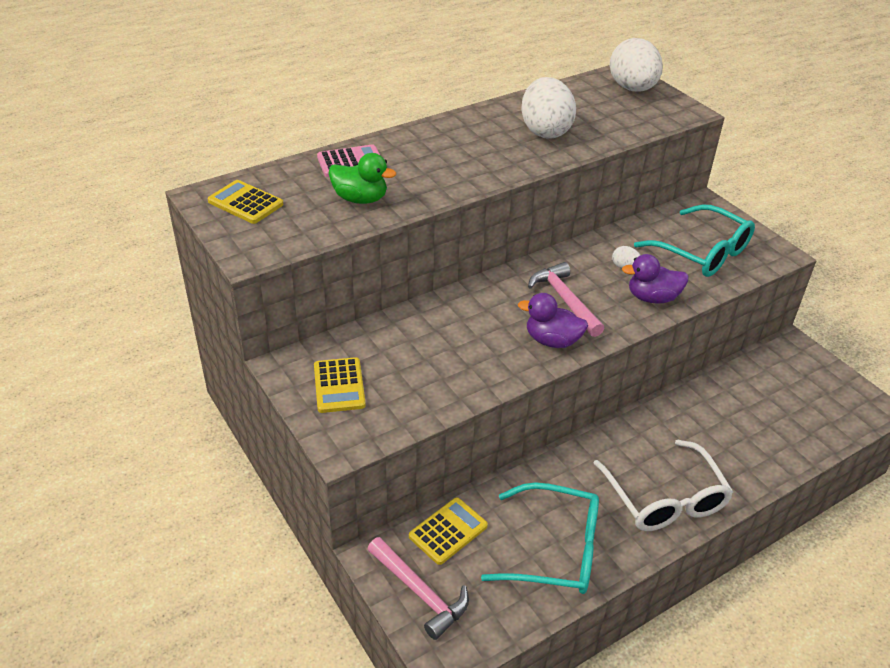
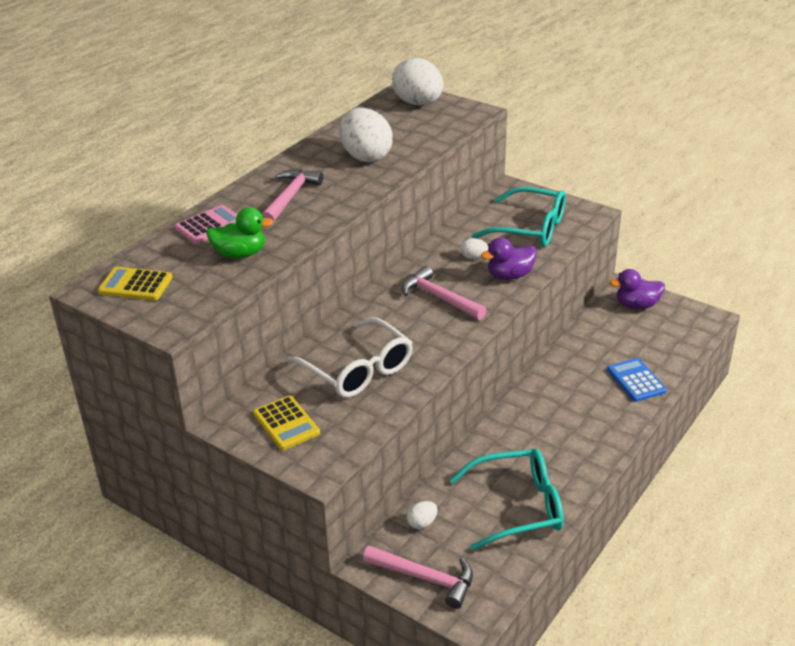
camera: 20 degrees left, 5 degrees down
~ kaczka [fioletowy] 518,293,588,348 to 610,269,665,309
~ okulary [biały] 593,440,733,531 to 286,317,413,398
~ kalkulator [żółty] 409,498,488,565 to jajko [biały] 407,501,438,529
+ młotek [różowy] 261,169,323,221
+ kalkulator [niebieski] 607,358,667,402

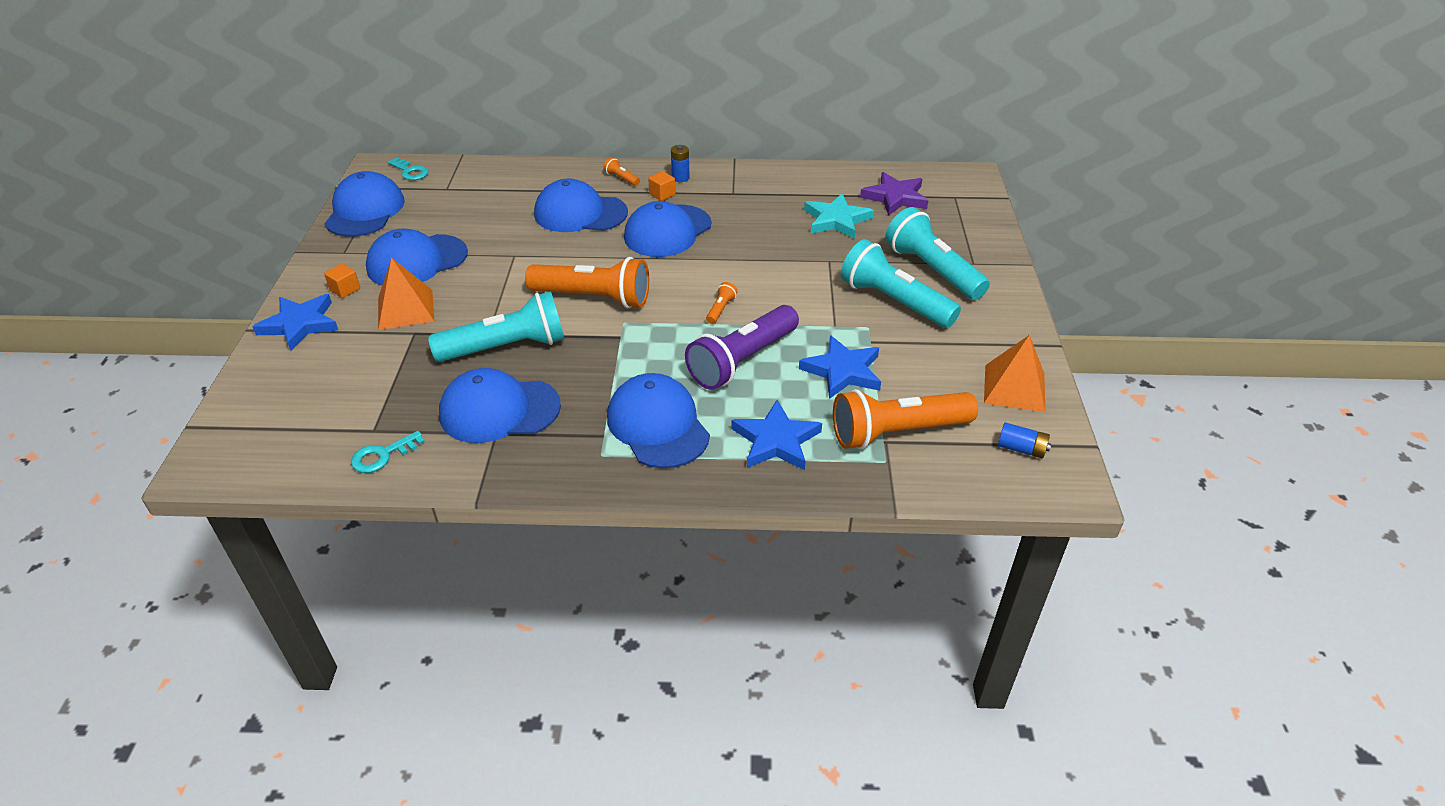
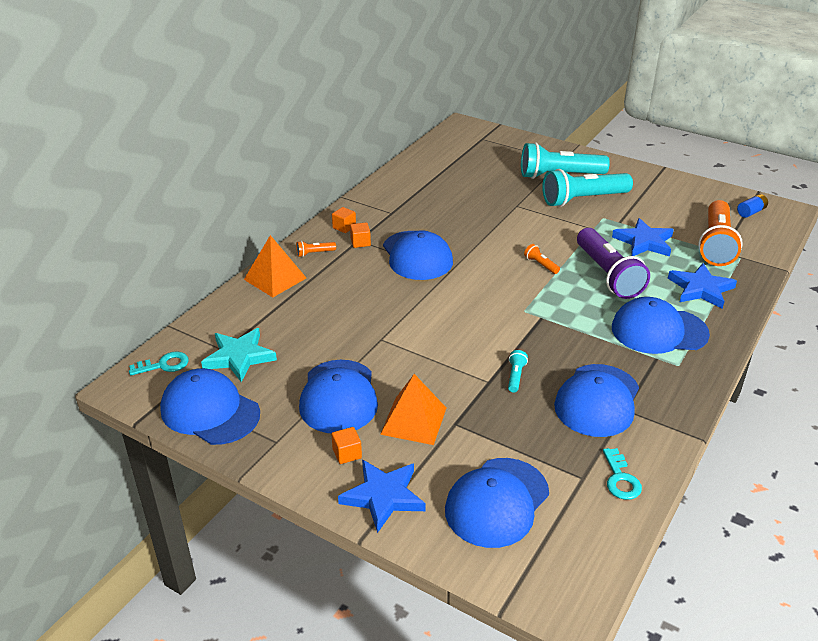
camera: 60 degrees left, 5 degrees down
~ bateria [niebieski] 671,145,690,182 to sześcian [pomarańczowy] 332,207,356,233
- gwiazda [fioletowy] 860,172,928,216
~ czapka [niebieski] 534,179,628,232 to 445,458,549,548
~ gwiazda [turkusowy] 804,193,874,239 to 201,328,277,382
- latarka [pomarańczowy] 525,257,649,308
~ latarka [turkusowy] 428,291,565,362 = 508,350,528,393 x0.40
~ piramida [pomarańczowy] 984,335,1045,412 to 244,235,306,297

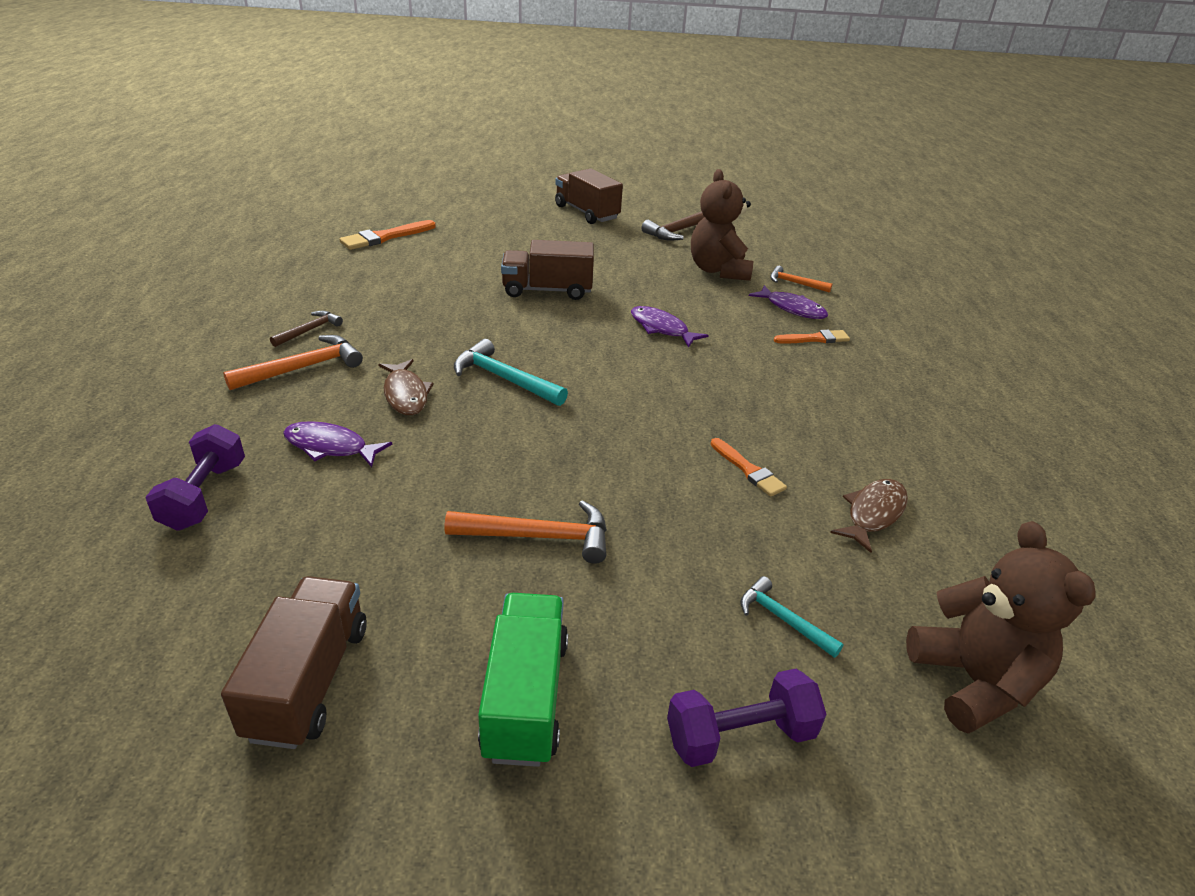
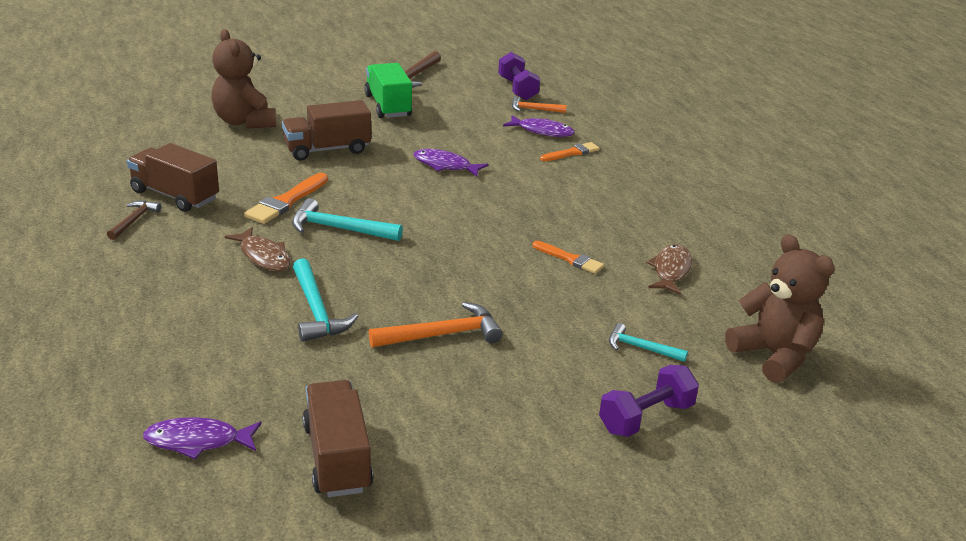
camera: 20 degrees left, 5 degrees down
~ ciężarówka [brązowy] 555,168,623,224 to 127,143,219,212
~ miś [brązowy] 691,169,753,281 to 211,29,276,129
~ pędzel [pomarańczowy] 340,220,436,250 to 244,173,328,224
- młotek [pomarańczowy] 223,335,363,390
~ ryba [fioletowy] 283,421,392,467 to 143,417,262,459
~ hantel [fioletowy] 145,424,245,531 to 498,52,540,100
~ ciężarówka [zielony] 478,593,568,767 to 364,63,412,118
+ młotek [turkusowy] 293,258,358,342

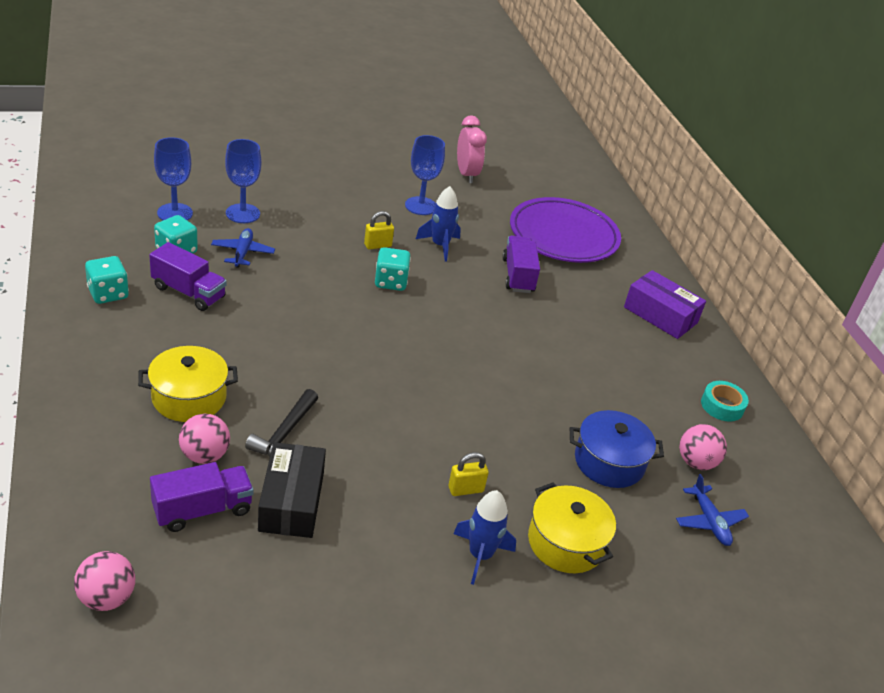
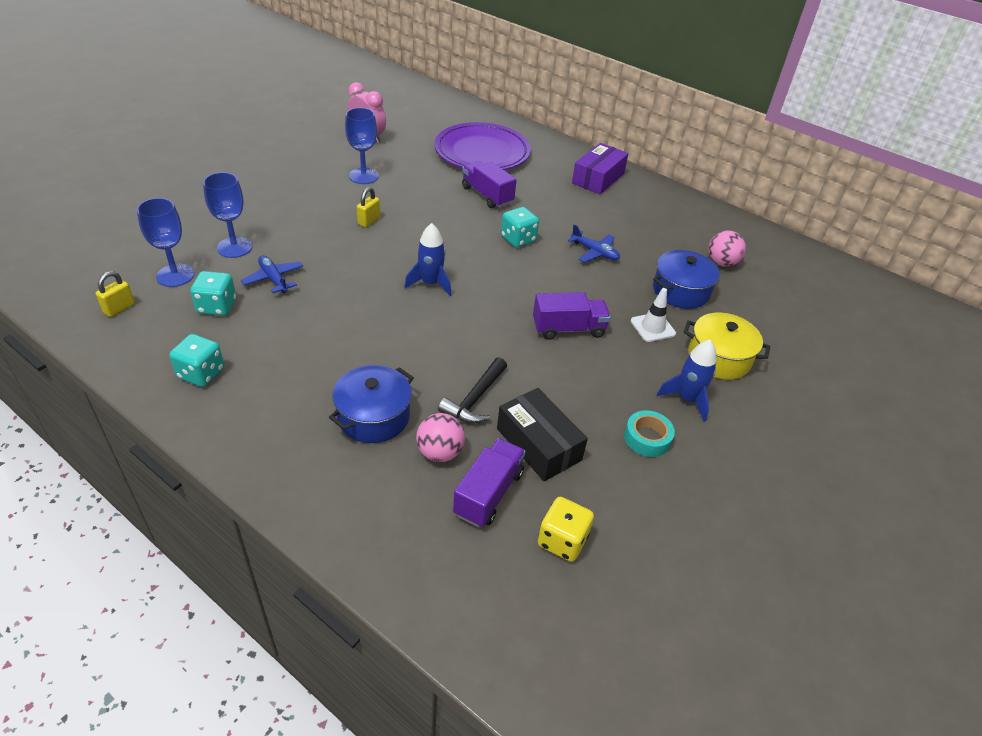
camera: 35 degrees left, 5 degrees up
~ rakieta [niebieski] 416,186,461,261 to 404,223,451,296
~ ciężarówka [fioletowy] 149,242,227,311 to 533,292,611,340
~ kostka do gry [turkusowy] 375,247,411,291 to 501,207,539,248
~ pudełko [fioletowy] 624,270,706,339 = 572,143,629,194 60 degrees counterclockwise
~ garnek [żółty] 138,346,238,422 to garnek [niebieski] 329,365,414,443
~ taśma klejąca [turkusowy] 701,381,749,422 to 624,410,675,457
~ młotek [czarny] 245,389,318,457 = 438,357,507,424 45 degrees clockwise
~ kłódka [żółty] 448,452,489,496 to 96,271,135,317
~ samolot [niebieski] 676,474,749,546 to 568,224,620,262
- piłka [różowy] 74,551,135,611
+ pachołek [biały] 631,288,676,342
+ kostka do gry [żółty] 538,497,594,562

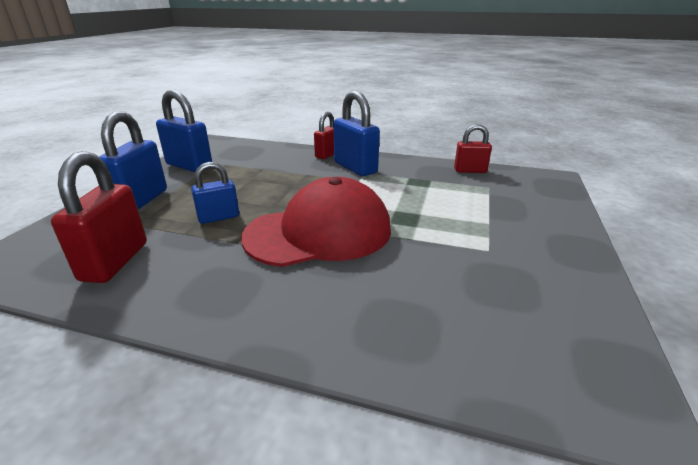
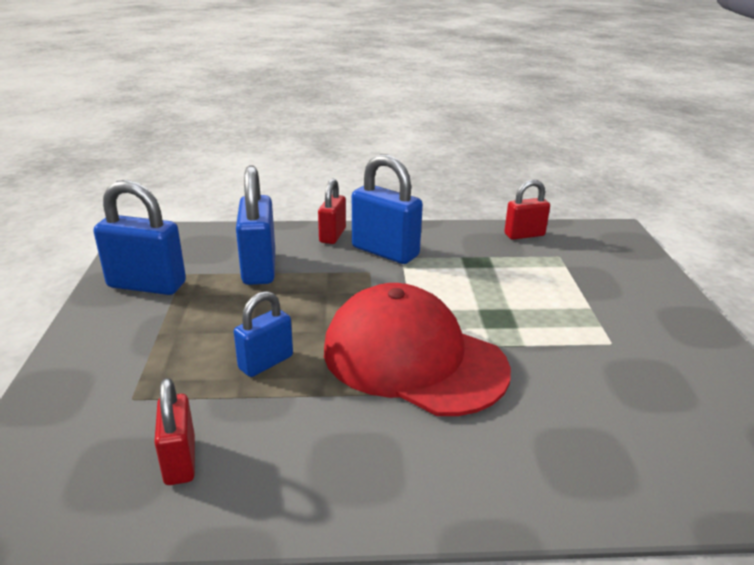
camera: 20 degrees left, 0 degrees up
~ kłódka [niebieski] 99,111,167,209 to 236,166,275,285
~ kłódka [czerwony] 51,151,147,283 = 154,378,195,485 x0.62
~ czapka [czerwony] 241,177,391,267 = 324,283,511,416 105 degrees counterclockwise

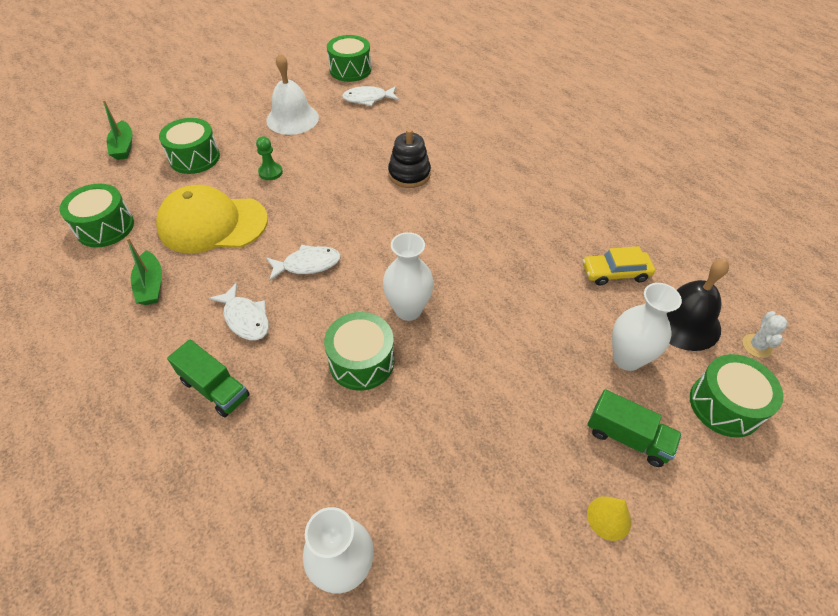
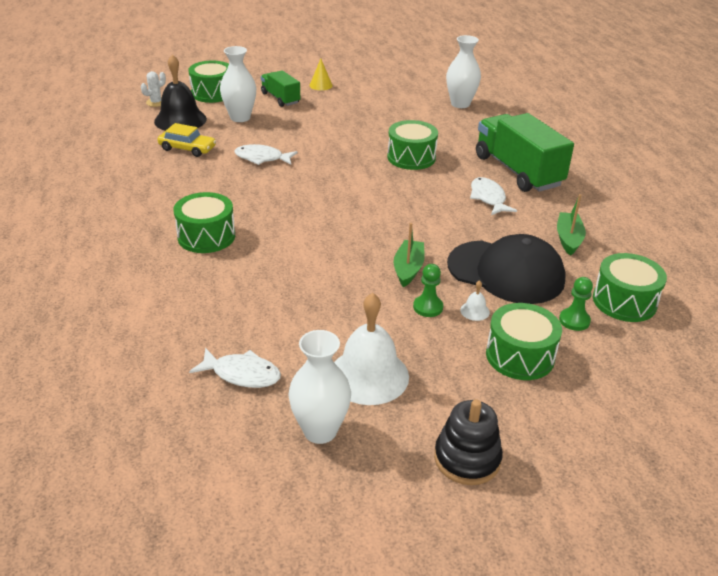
camera: 155 degrees left, 15 degrees down
~ bęben [zielony] 327,35,371,82 to 173,192,235,253
~ łódka [zielony] 103,100,132,160 to 394,223,425,287
~ zabawka nakładanka [czarny] 388,129,431,188 to 434,399,503,485
~ czapka [żółty] 156,185,268,253 to czapka [czarny] 447,234,566,304
~ wazon [biały] 383,232,434,321 to 288,330,351,444
~ ryba [biały] 266,245,341,281 to 234,144,298,165
~ ciężarówka [zielony] 167,339,250,417 = 476,113,574,192 x1.81
+ pionek [zielony] 559,277,593,331
+ dzwonek [biały] 460,280,490,321

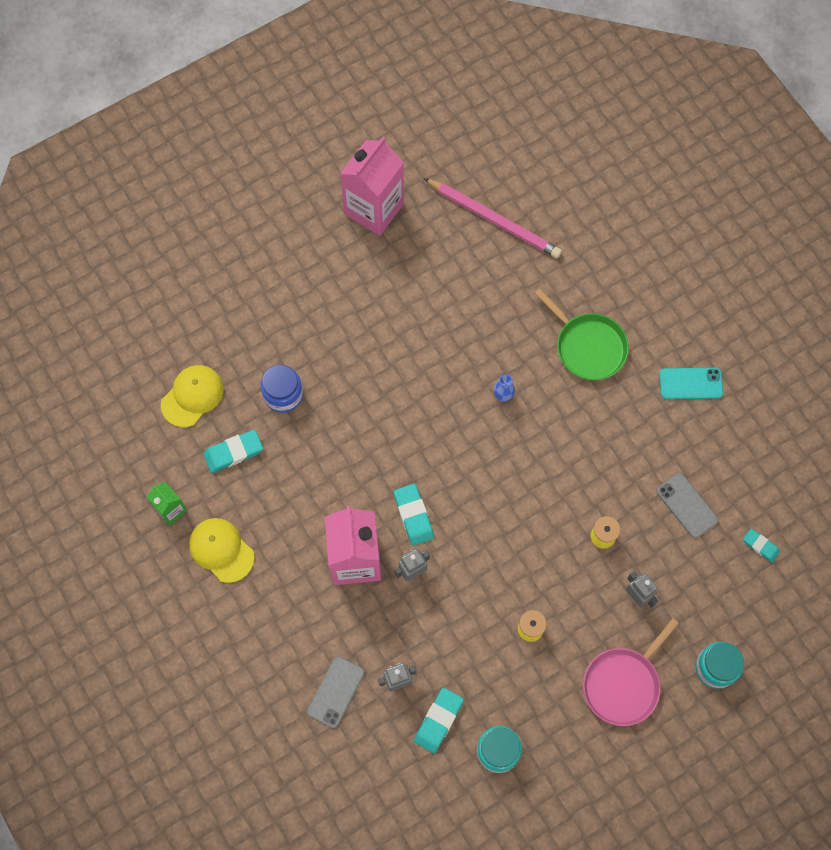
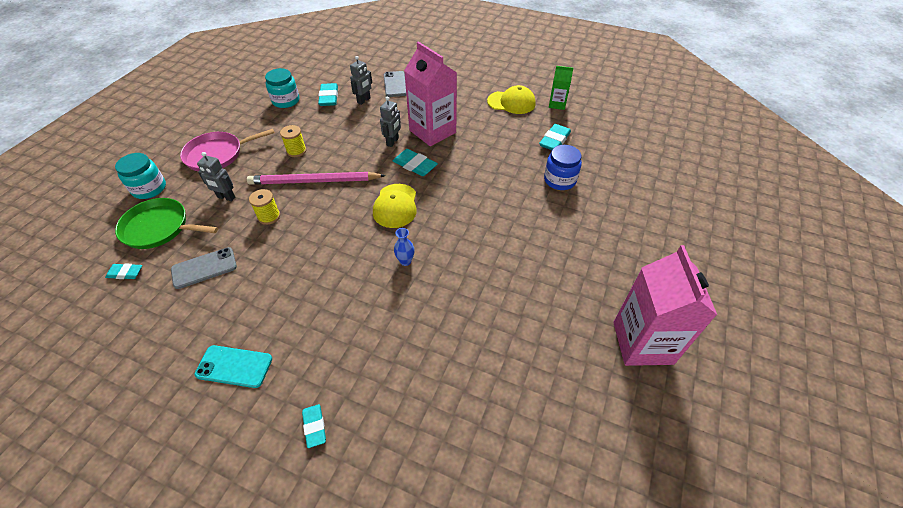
camera: 145 degrees right, 20 degrees down
~ ołówek [różowy] 424,178,562,258 to 247,172,386,185
~ patelnia [zielony] 534,288,629,380 to 115,198,218,249
~ czapka [żółty] 161,365,224,427 to 373,184,417,228
~ telefon [turkusowy] 659,368,723,399 = 195,345,272,388 45 degrees clockwise
~ telefon [szary] 656,473,718,538 = 171,247,237,289 45 degrees counterclockwise
~ patelnia [różowy] 583,618,679,726 = 180,129,275,172 120 degrees counterclockwise
+ gumka do mazania [turkusowy] 302,404,326,448

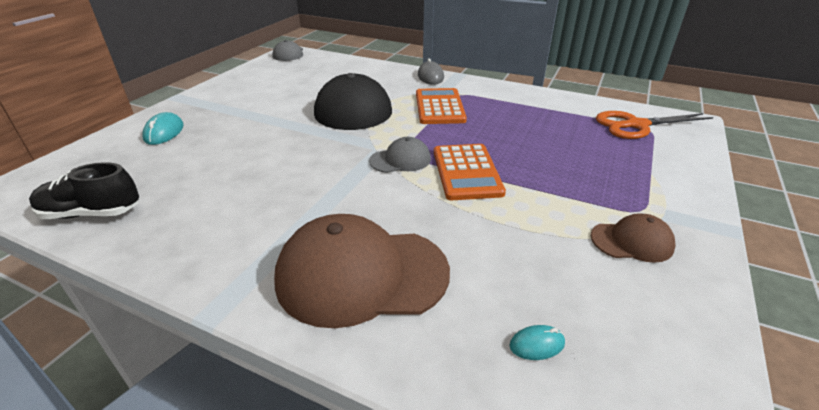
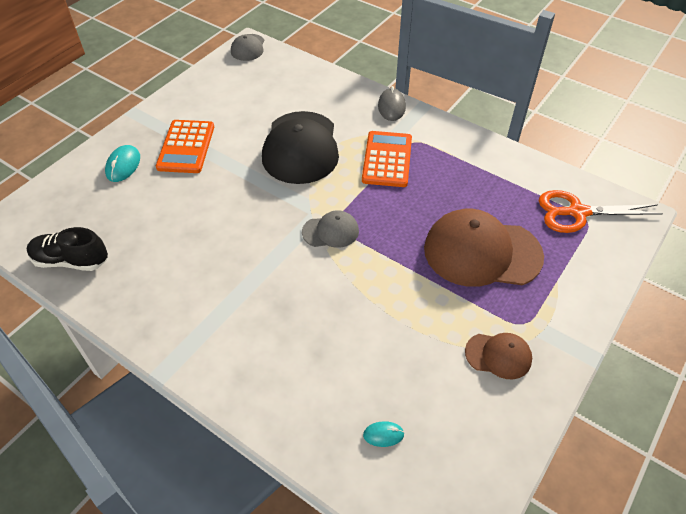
camera: 10 degrees right, 15 degrees up
~ kalkulator [pomarańczowy] 434,144,506,200 to 156,120,214,173
~ czapka [brązowy] 274,214,450,328 to 424,209,544,287

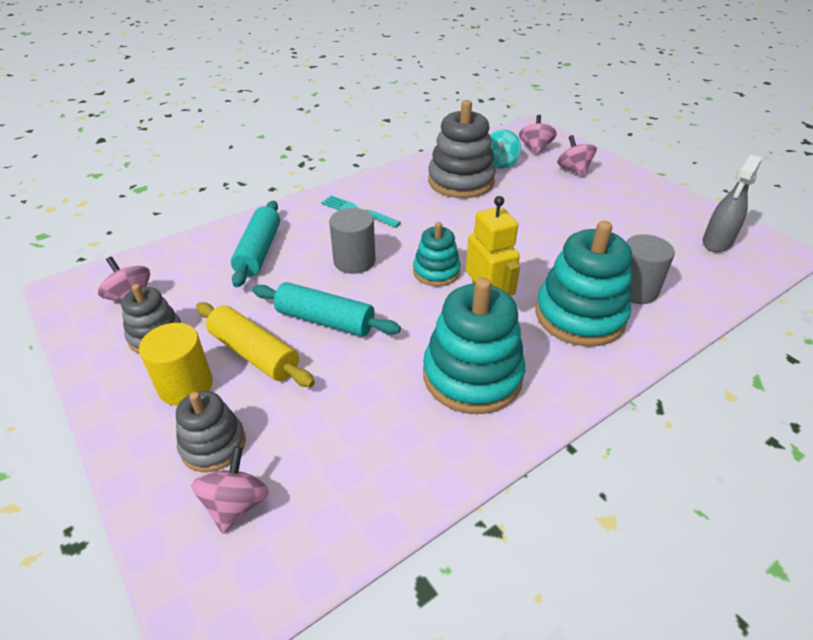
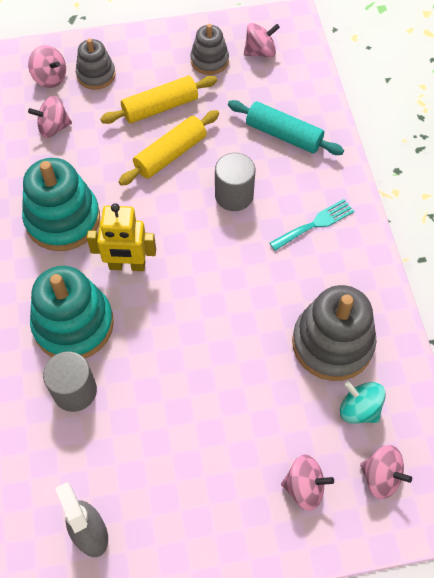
camera: 115 degrees right, 20 degrees up
- zabawka nakładanka [turkusowy] 413,222,461,287
~ wałek do ciasta [turkusowy] 252,282,401,337 to wałek do ciasta [żółty] 118,110,219,186
- walec [żółty] 139,323,213,406
+ bączek [różowy] 28,96,72,138

